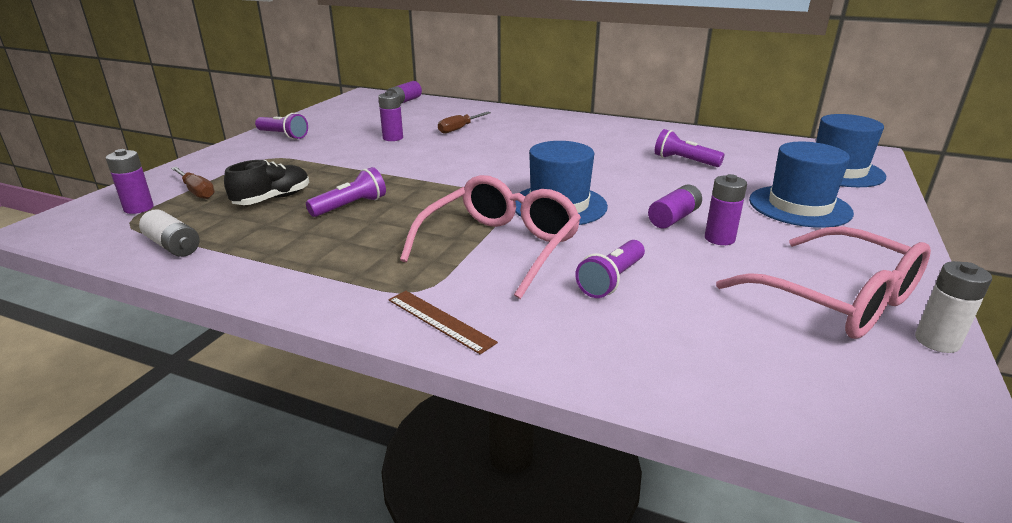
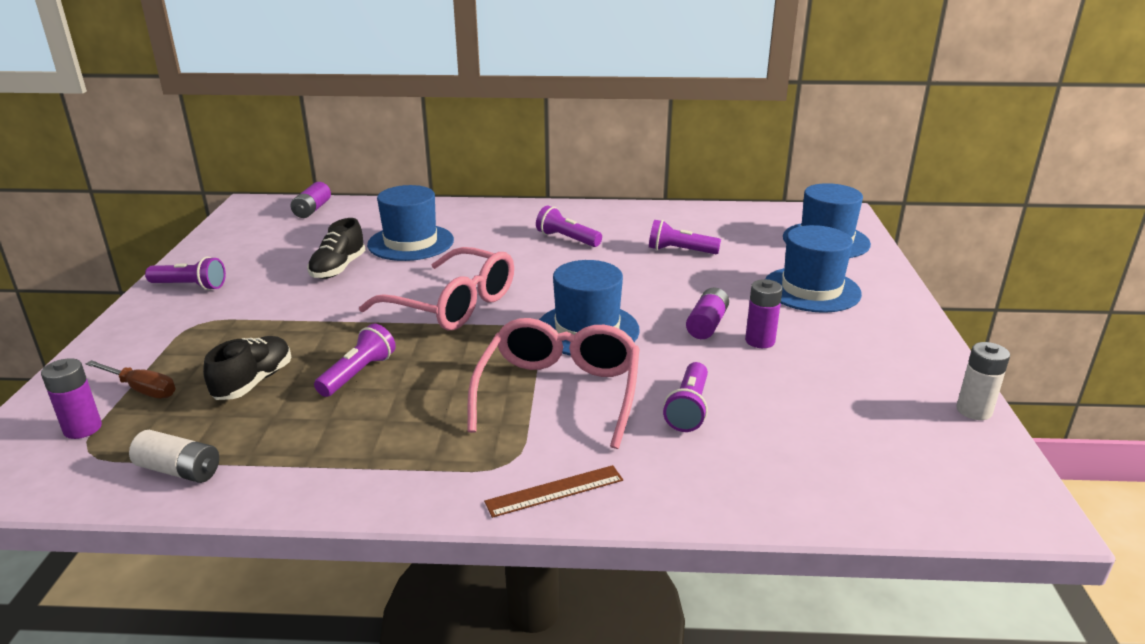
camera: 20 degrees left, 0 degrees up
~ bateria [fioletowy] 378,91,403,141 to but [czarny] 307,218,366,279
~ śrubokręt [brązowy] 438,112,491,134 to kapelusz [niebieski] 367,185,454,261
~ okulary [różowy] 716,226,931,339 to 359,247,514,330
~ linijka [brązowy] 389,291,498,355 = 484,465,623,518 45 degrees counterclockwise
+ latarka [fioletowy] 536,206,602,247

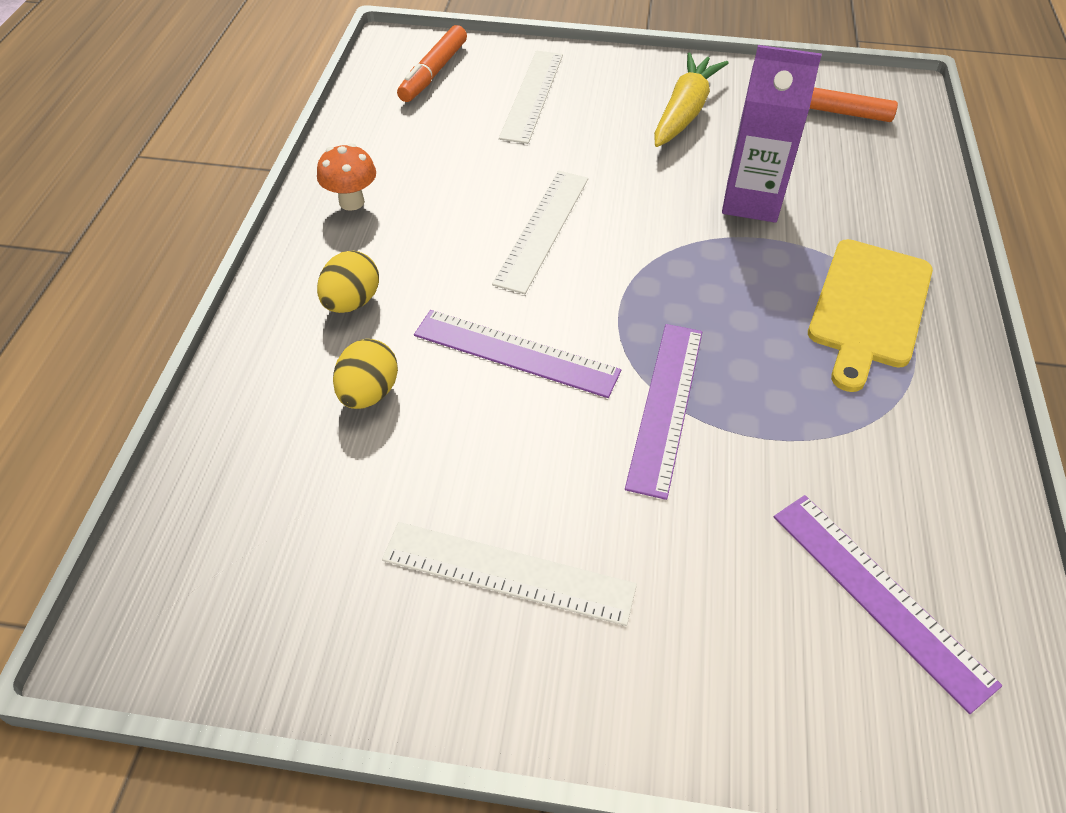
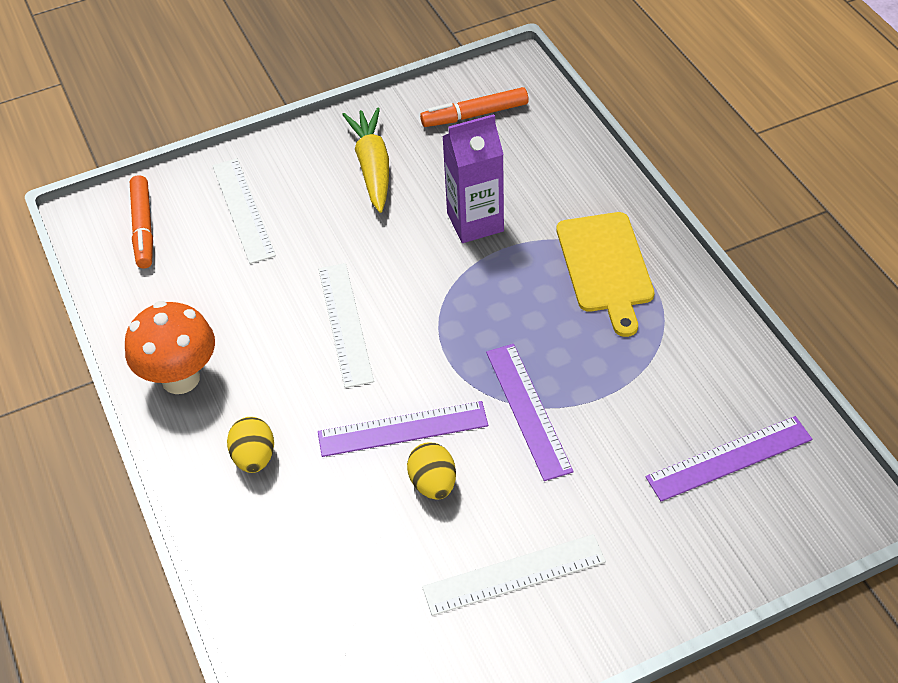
camera: 30 degrees left, 0 degrees up
~ grzyb [pomarańczowy] 317,143,376,211 = 125,301,215,394 x1.70
~ jajko [żółty] 333,339,398,409 to 407,443,456,500
~ linijka [fioletowy] 774,495,1002,714 = 645,416,812,502 45 degrees counterclockwise

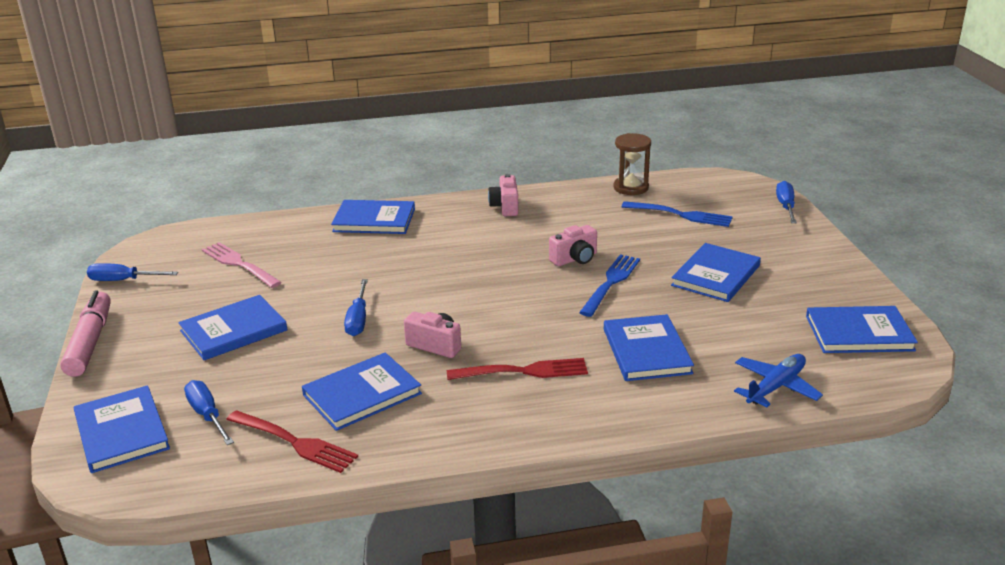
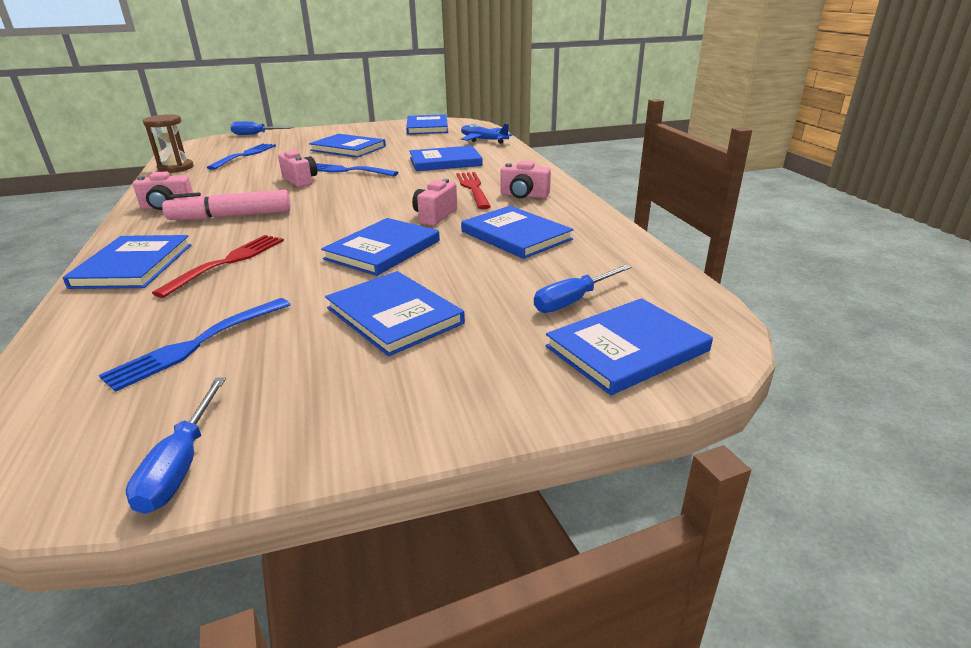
camera: 95 degrees left, 0 degrees up
~ widelec [różowy] 201,242,282,288 to widelec [niebieski] 99,298,291,392
~ śrubokręt [niebieski] 344,279,368,336 to książka [niebieski] 321,218,440,276
~ flamaster [różowy] 60,290,111,377 to 162,190,291,220
~ widelec [czerwony] 226,410,358,473 to 152,235,284,298
+ aparat fotograficzny [różowy] 500,161,551,198

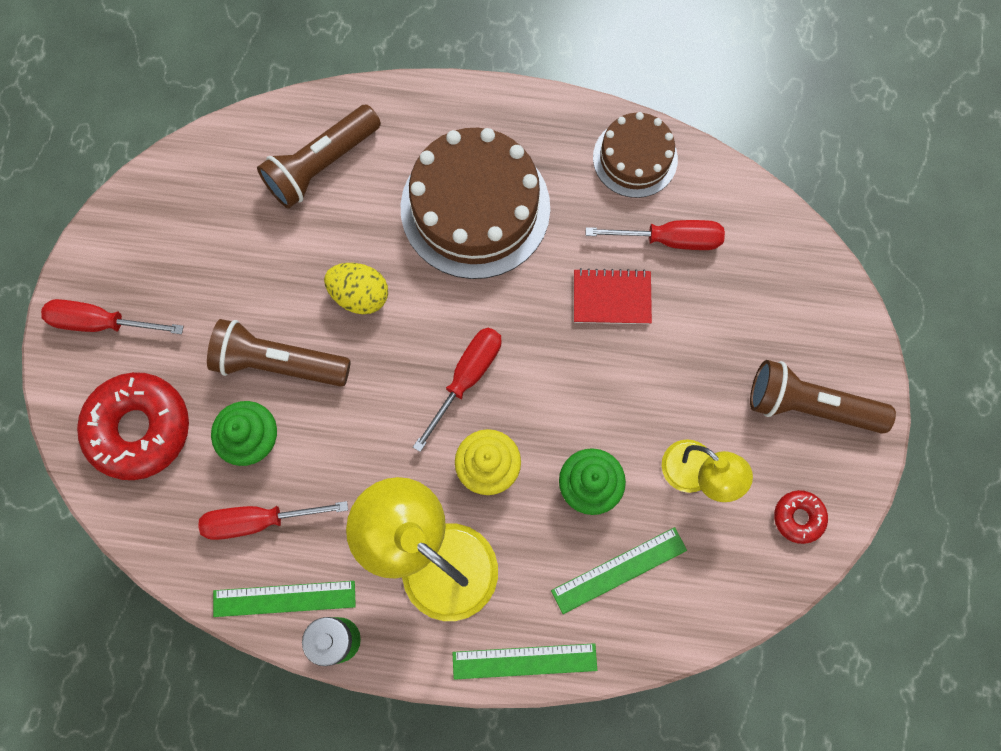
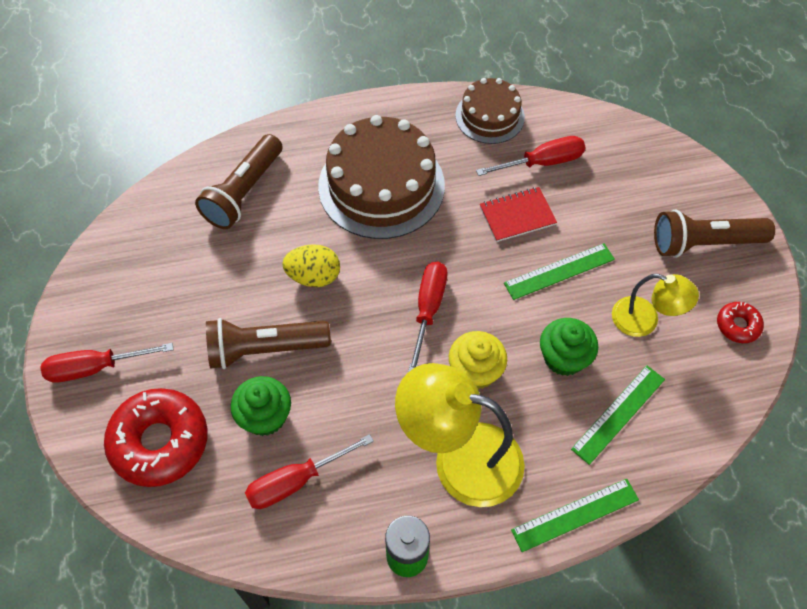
camera: 20 degrees left, 15 degrees down
~ linijka [zielony] 213,581,356,617 to 504,243,615,300

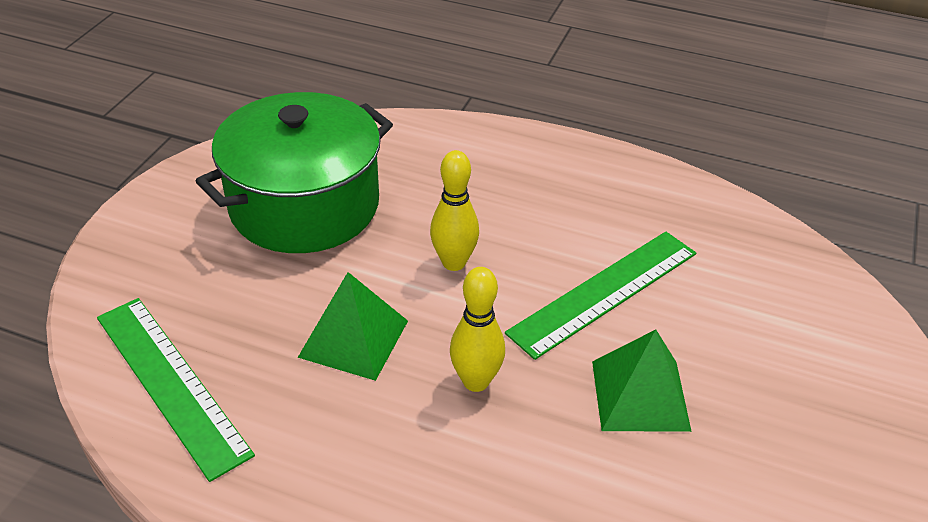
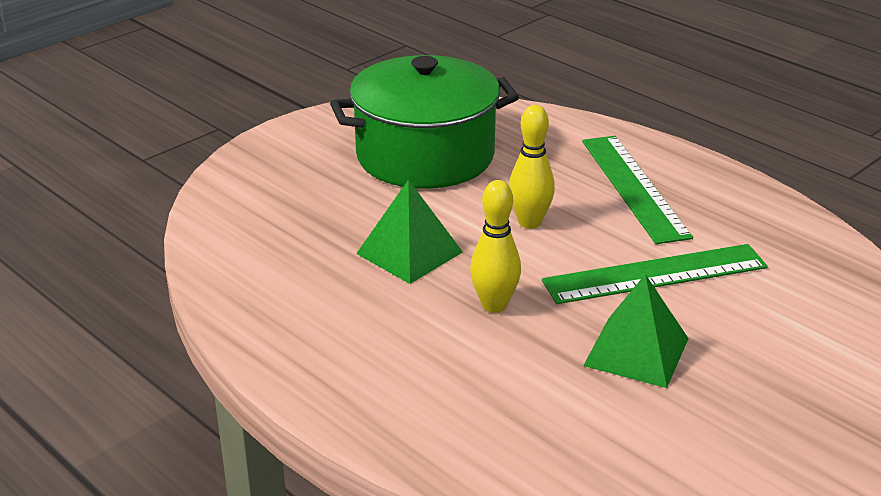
camera: 25 degrees right, 10 degrees down
~ linijka [zielony] 97,298,255,482 to 582,136,693,244

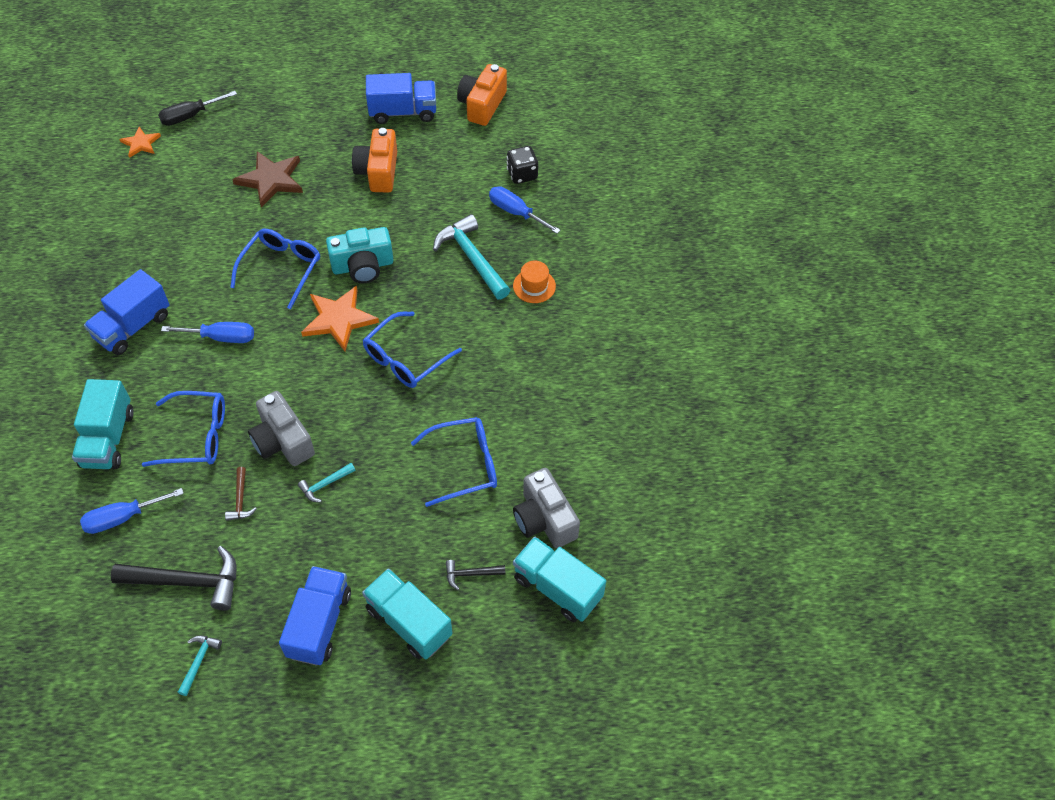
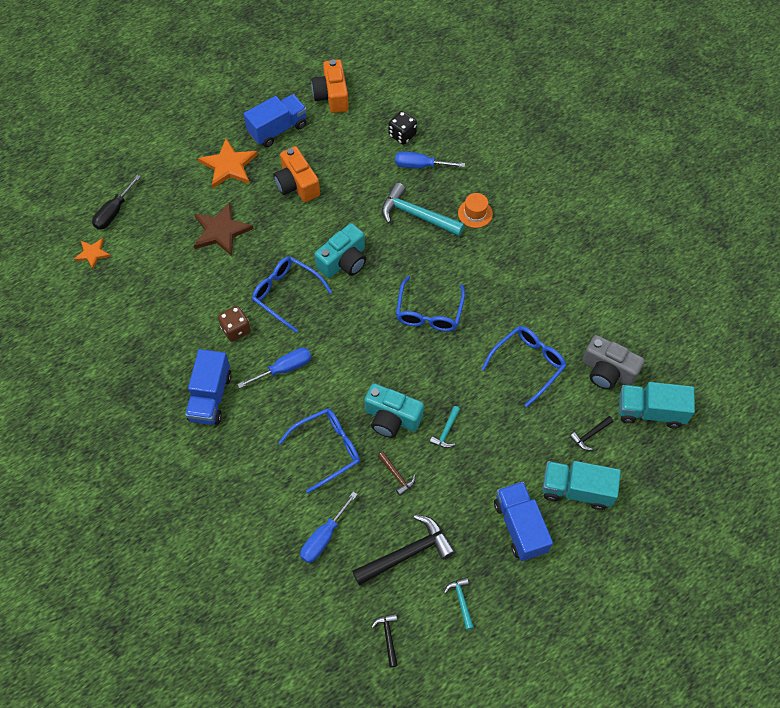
camera: 30 degrees left, 5 degrees up
~ okulary [niebieski] 230,229,320,309 = 252,257,332,332 45 degrees counterclockwise
~ gwiazda [pomarańczowy] 301,286,379,351 to 198,139,258,188
- ciężarówka [turkusowy] 72,379,134,469
~ aparat fotograficzny [szary] 248,391,315,466 to aparat fotograficzny [turkusowy] 364,383,424,438
+ kostka do gry [brązowy] 218,306,251,342
+ młotek [czarny] 371,613,398,667

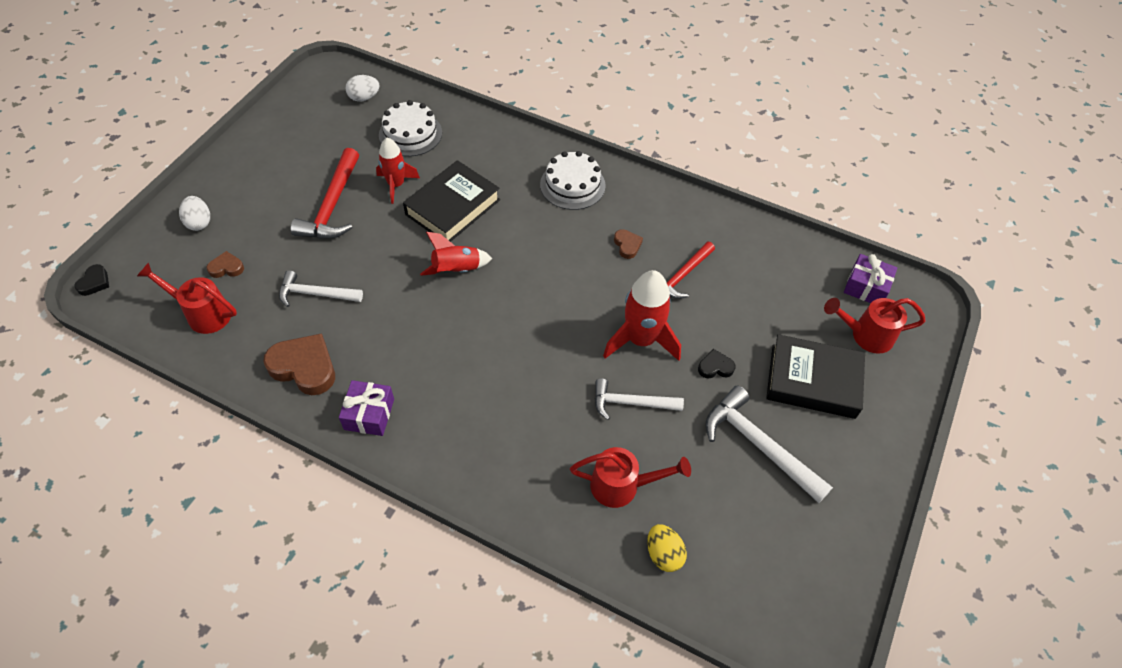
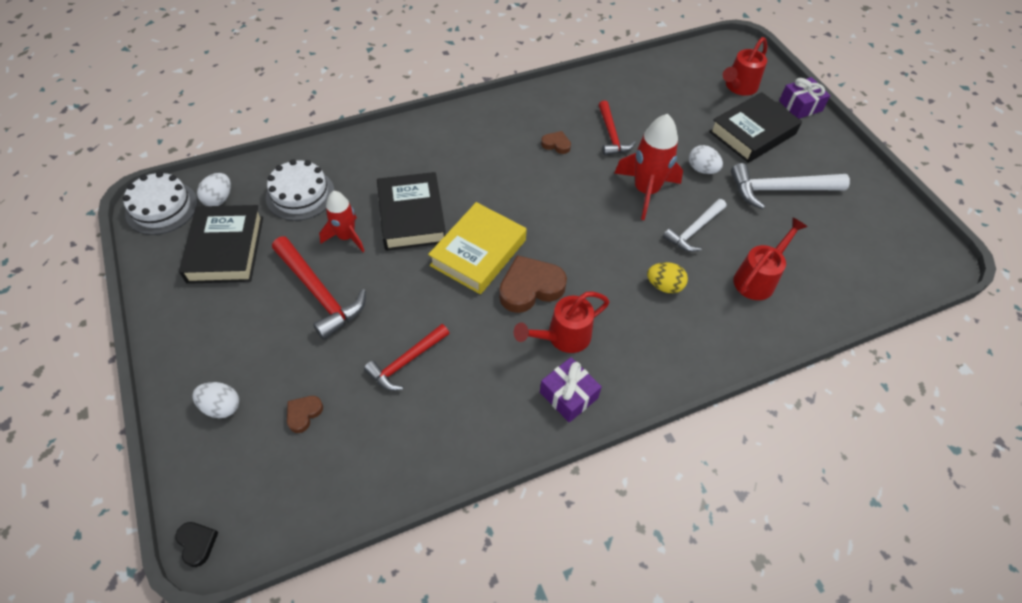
camera: 50 degrees left, 0 degrees up
~ tort [biały] 540,151,606,210 to 123,171,198,235
~ rakieta [czerwony] 420,232,492,276 to książka [żółty] 428,202,527,294
~ prezent [fioletowy] 844,254,897,303 to 779,77,830,119
~ konewka [czerwony] 137,262,237,334 to 514,291,610,353
~ młotek [biały] 279,270,363,307 to młotek [czerwony] 364,324,449,391
~ serce [brązowy] 263,333,335,395 to 499,255,567,313
~ serce [czarny] 698,349,736,378 to jajko [biały] 689,145,723,174
~ jajko [żółty] 647,524,687,572 to 647,262,688,293
+ książka [czarny] 179,205,263,284

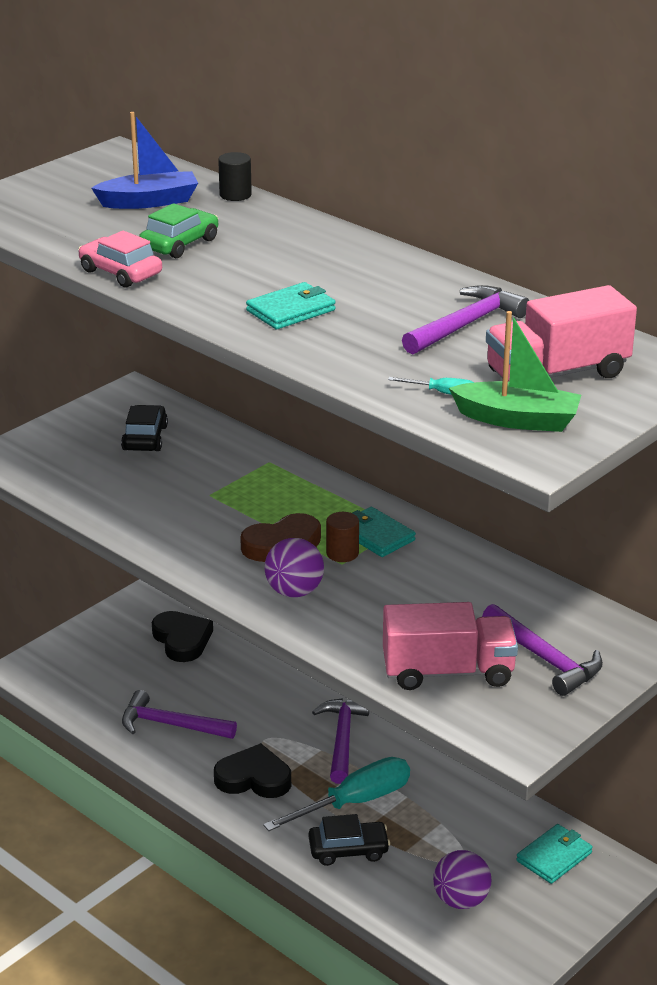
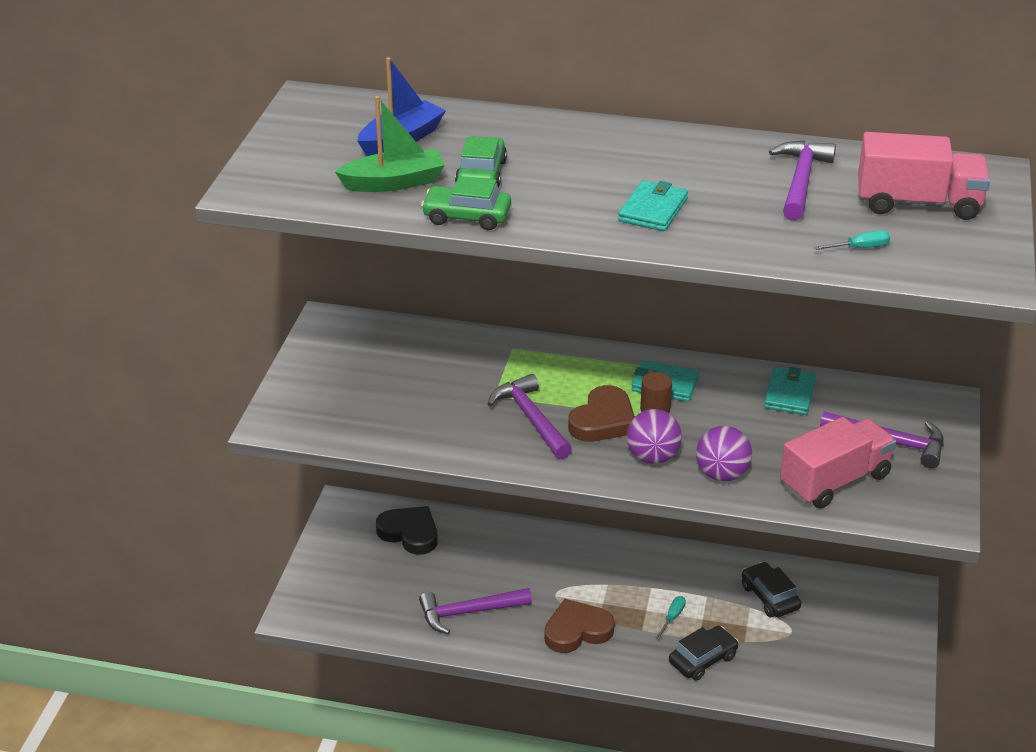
camera: 30 degrees left, 5 degrees up
- walec [czarny] 218,152,252,201
~ samochód [różowy] 79,230,162,288 to samochód [zielony] 421,176,511,230
~ ciężarówka [różowy] 486,285,637,382 = 858,132,990,220 120 degrees counterclockwise
~ łódka [zielony] 449,311,581,432 to 335,96,445,192
~ samochód [czarny] 121,405,168,451 to 742,562,801,617
~ młotek [fioletowy] 312,698,369,784 to 488,374,572,459
~ serce [czarny] 214,743,291,798 to serce [brązowy] 544,599,615,653
~ śrubokręt [turkusowy] 263,757,410,831 = 656,596,686,639 x0.42
~ portfel [turkusowy] 516,824,593,884 to 764,367,816,415
~ piłka [fioletowy] 433,850,491,909 to 696,426,752,482

